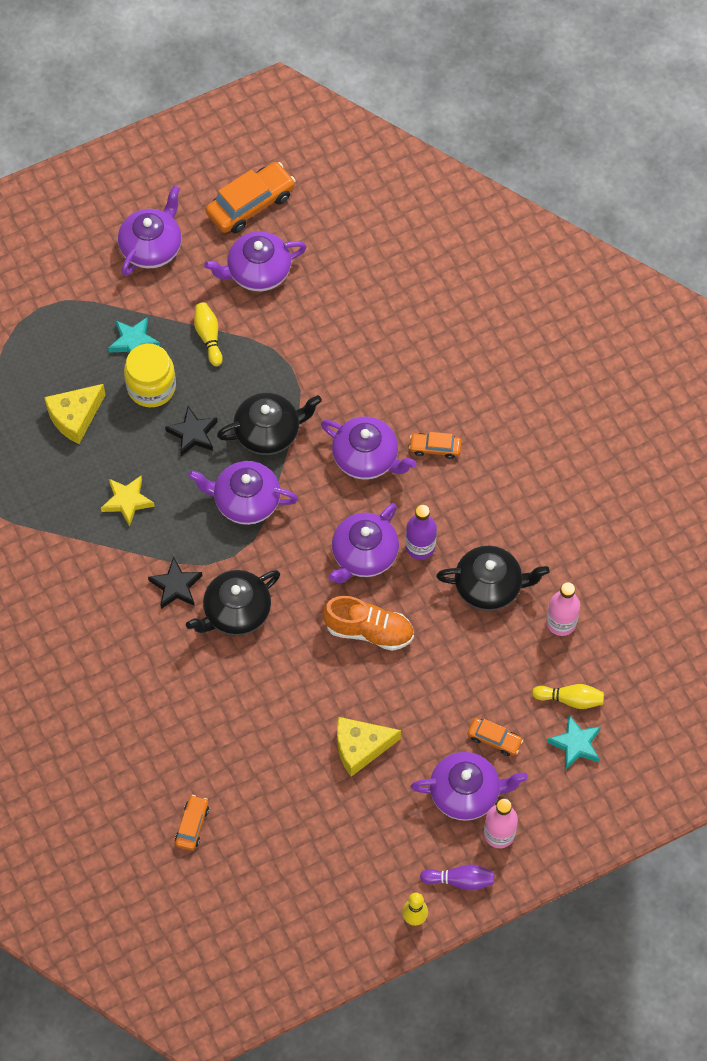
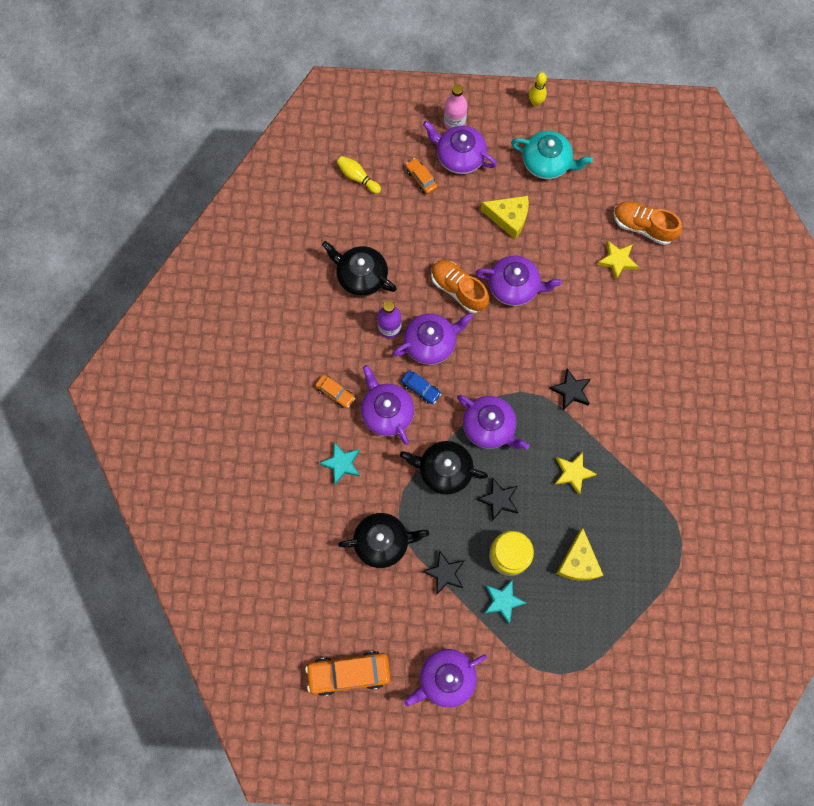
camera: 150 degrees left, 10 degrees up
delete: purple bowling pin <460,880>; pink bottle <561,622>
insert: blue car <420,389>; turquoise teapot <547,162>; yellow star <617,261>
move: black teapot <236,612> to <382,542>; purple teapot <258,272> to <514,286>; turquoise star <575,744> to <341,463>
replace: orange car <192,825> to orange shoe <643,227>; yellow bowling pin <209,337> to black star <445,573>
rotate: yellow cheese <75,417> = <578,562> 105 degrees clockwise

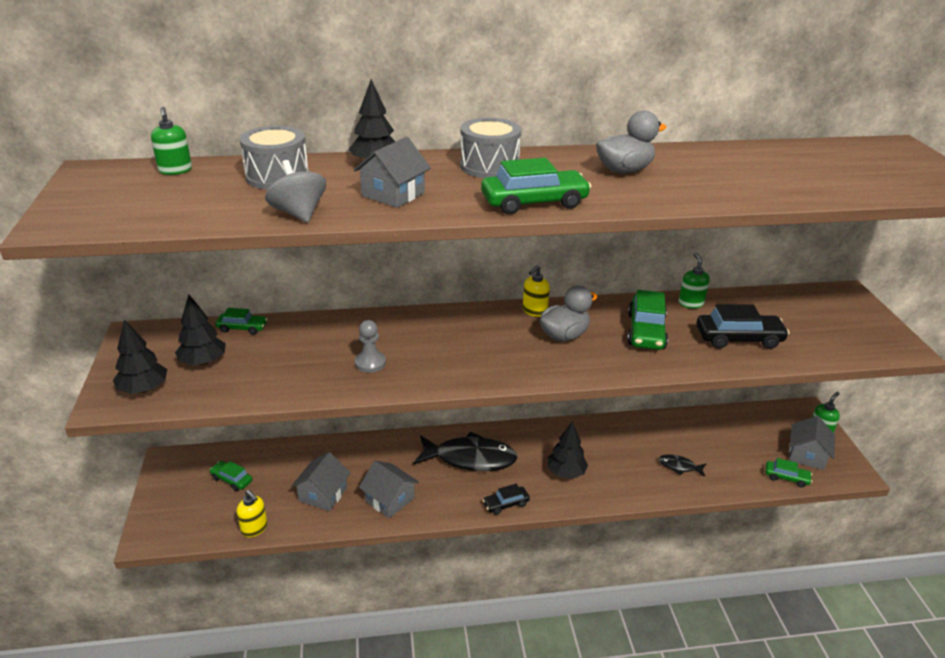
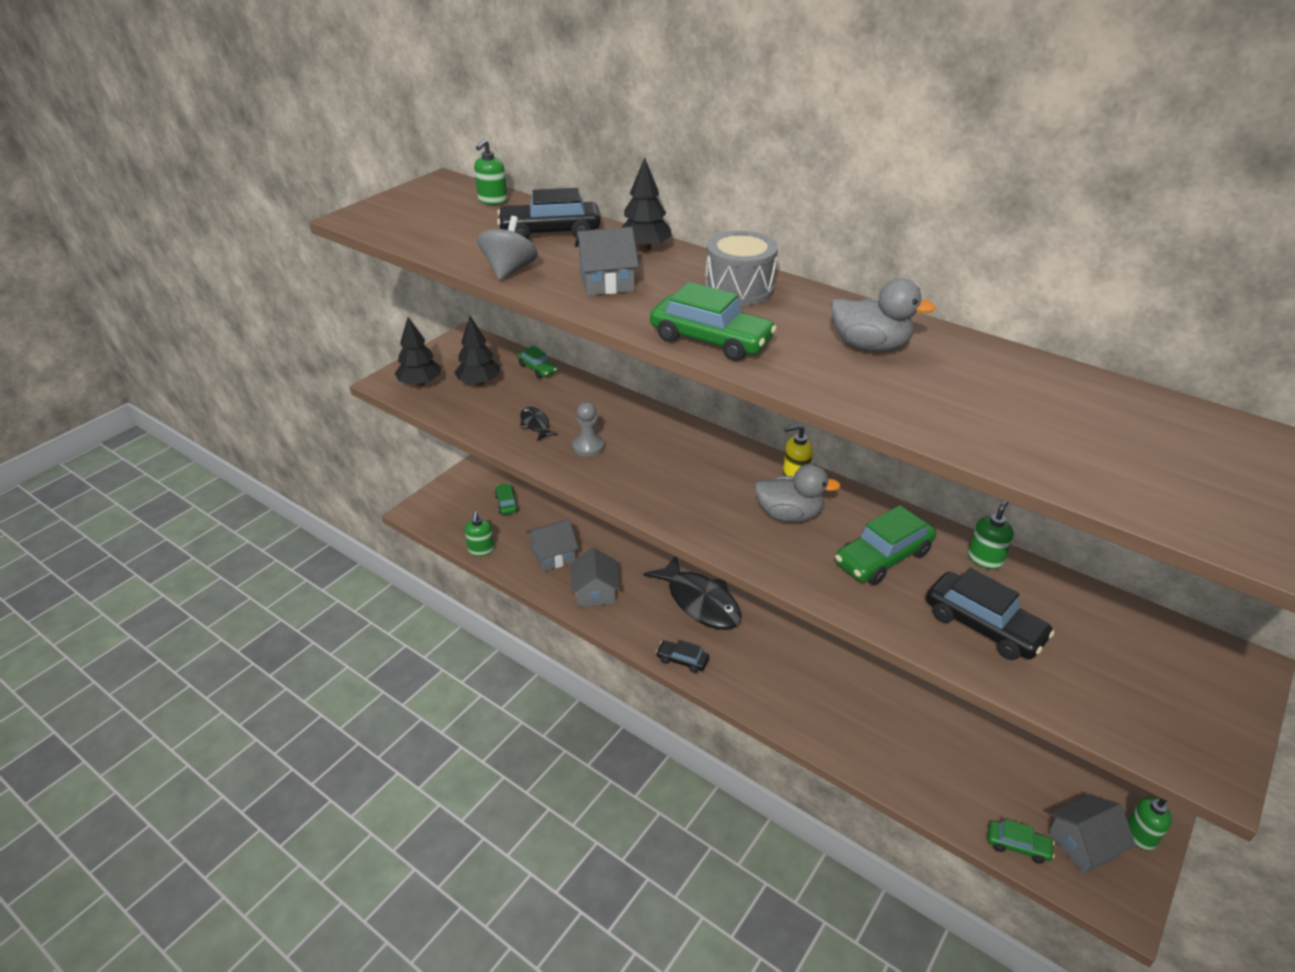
camera: 45 degrees right, 5 degrees up
delete: black tree <565,472>
move: black fish <679,466> to <535,424>
replace: grey drum <277,176> to black car <550,232>
recolor: yellow soap dispenser <254,528> to green soap dispenser <481,550>
rotate: green car <786,477> = <1017,846> 45 degrees counterclockwise

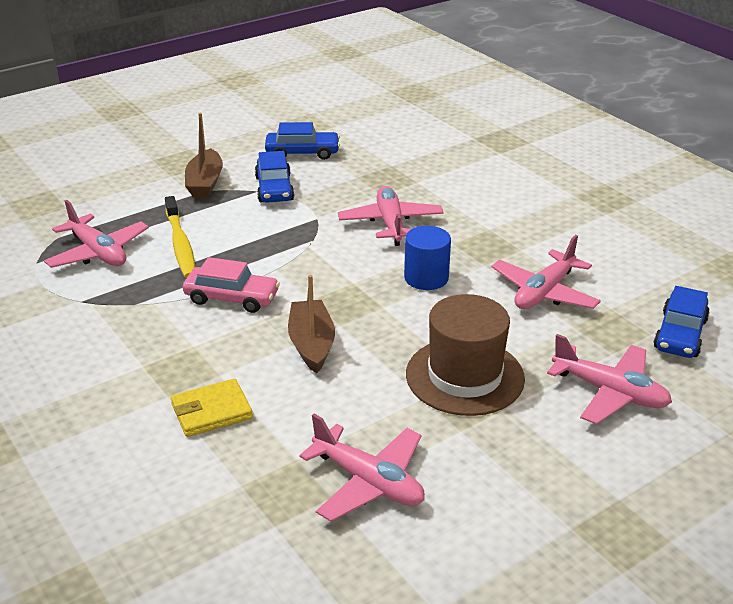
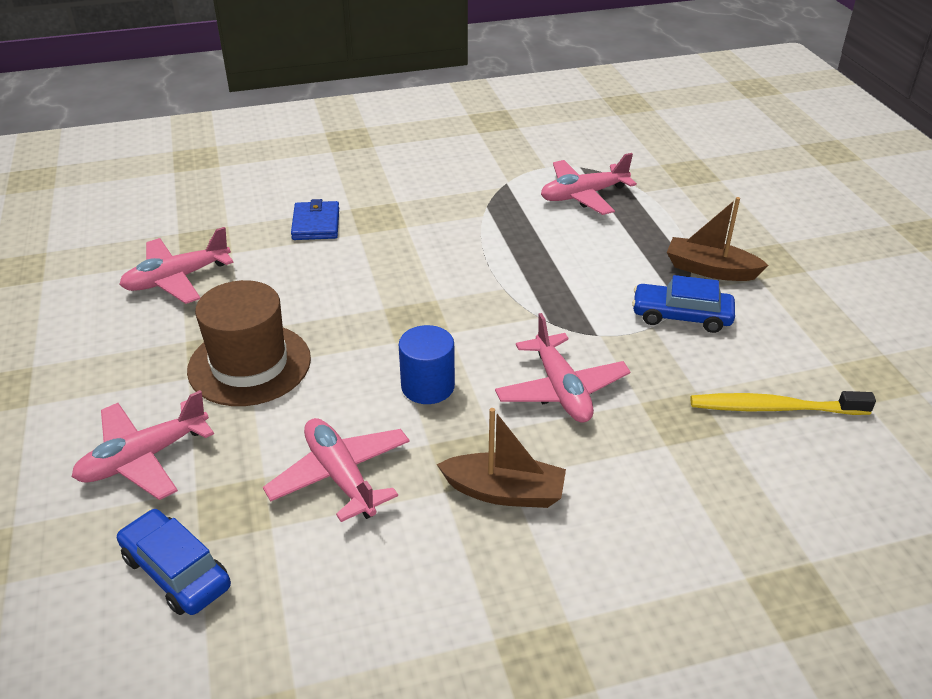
camera: 110 degrees right, 5 degrees up
delete: pink car <232,298>; blue car <302,153>
move: yellow toothbrush <180,244> to <774,408>; brown boat <312,344> to <504,492>
recolor: yellow wallet <212,411> to blue wallet <316,224>
rotate: pink plane <390,223> = <561,390> 60 degrees clockwise

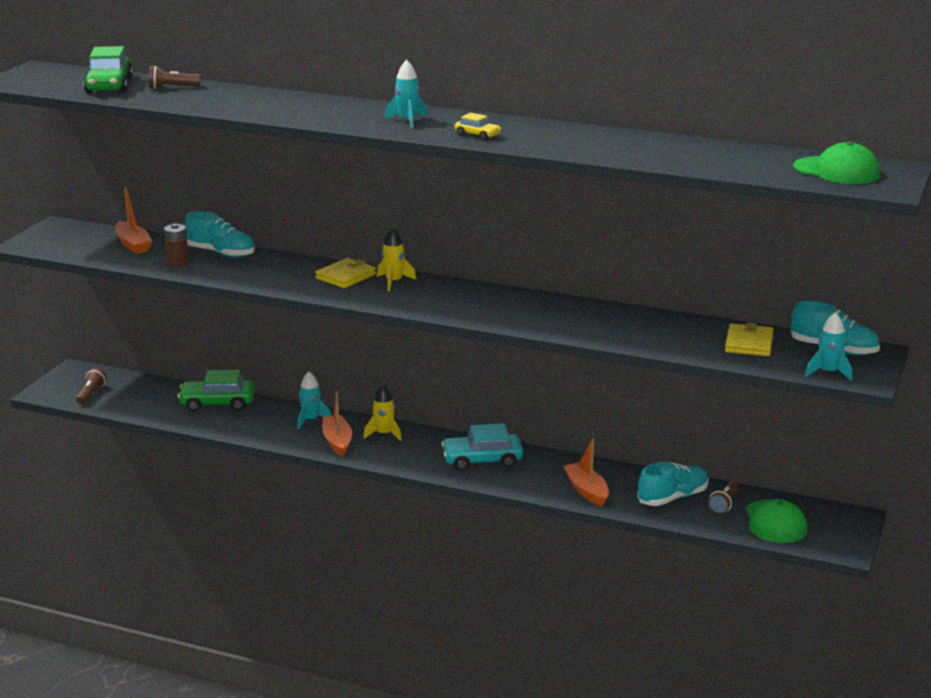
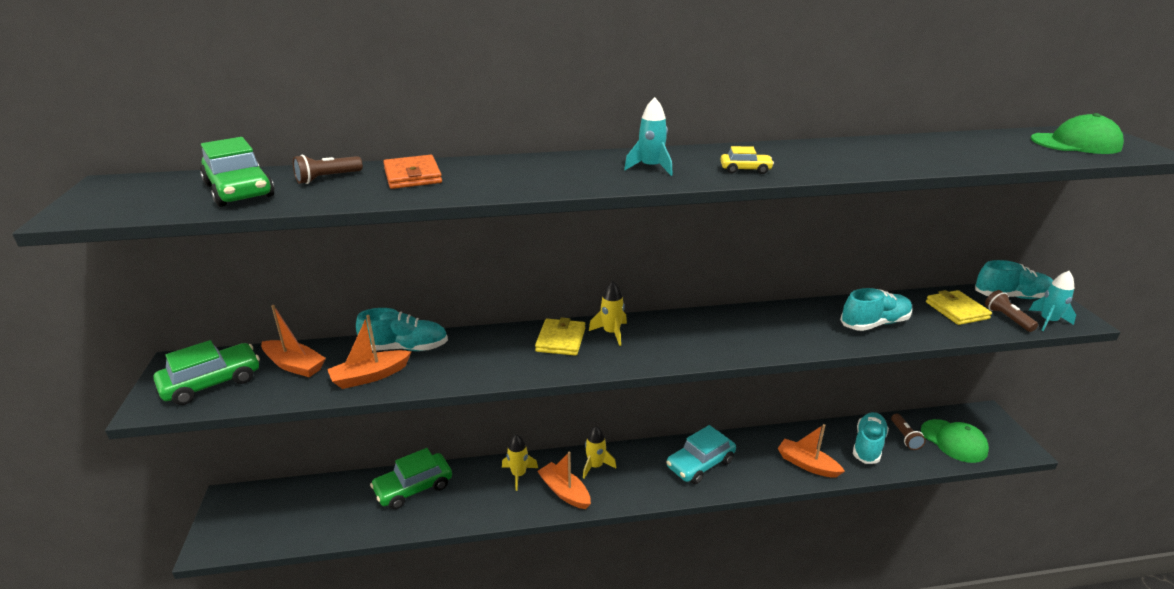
camera: 30 degrees left, 5 degrees up
insert: green car <212,383>; orange wallet <412,176>; turquoise shoe <874,323>
move: brown flashlight <91,394> to <1007,318>
replace: brown battery <178,263> to orange boat <370,376>
recolor: turquoise rocket <311,420> to yellow rocket <518,474>

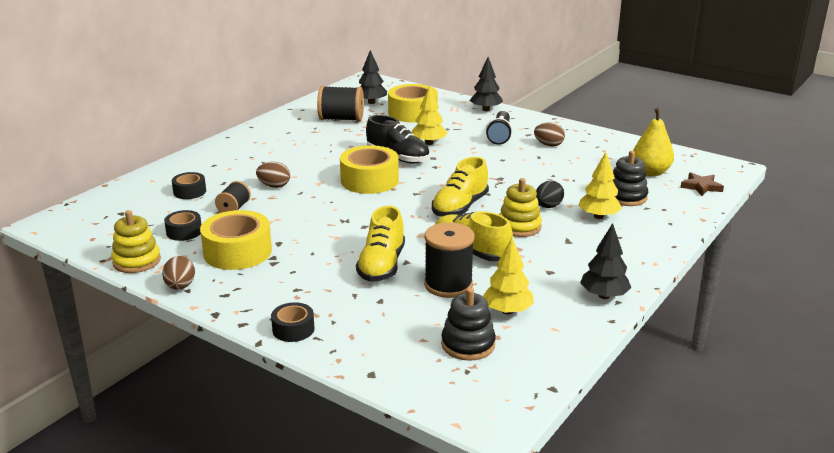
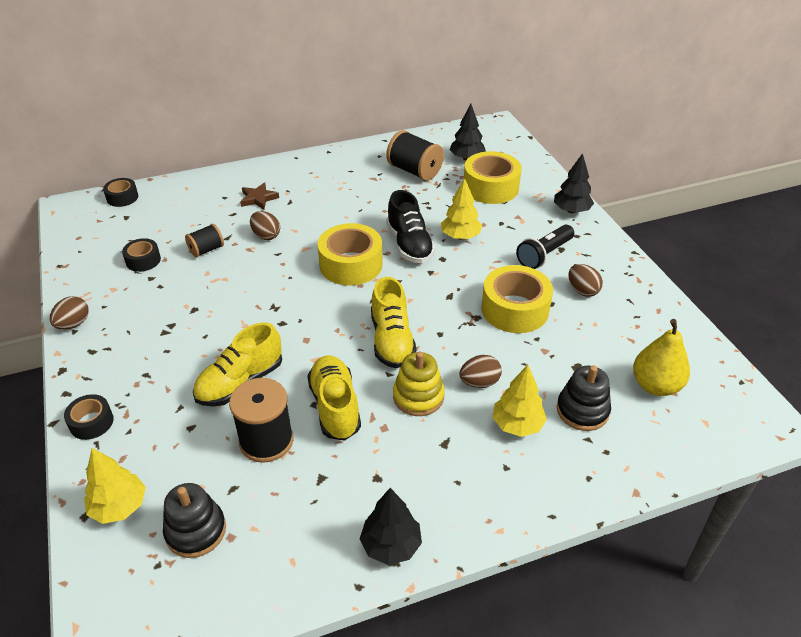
camera: 35 degrees right, 15 degrees up
delete: yellow stacking toy <137,261>
move: black tape <189,192> to <122,197>; yellow tape <237,252> to <515,309>; yellow tree <507,311> to <119,507>; brown star <701,187> to <258,199>
recolor: black egg <548,206> to brown egg <479,382>
rotate: yellow shoe <460,207> = <392,340> 75 degrees counterclockwise

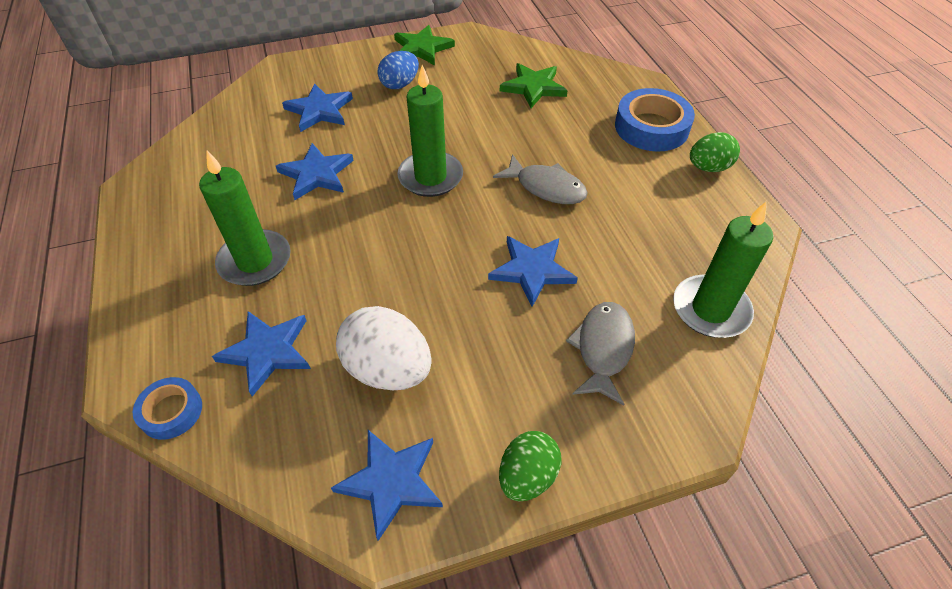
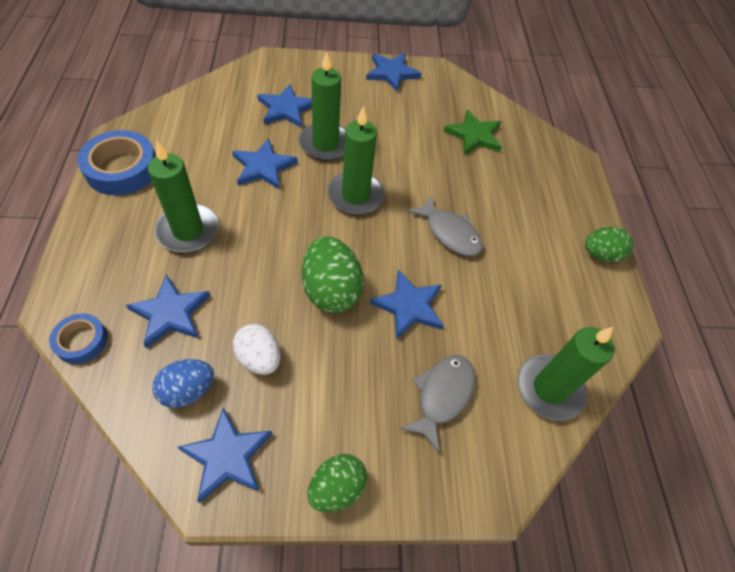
camera: 10 degrees right, 5 degrees up
insert: green candle <325,144>; green egg <331,290>
move: blue egg <400,84> to <188,390>; blue tape <651,127> to <122,169>
recolor: green star <422,48> to blue star <392,73>
resize: white egg <388,369> = <259,358> x0.66

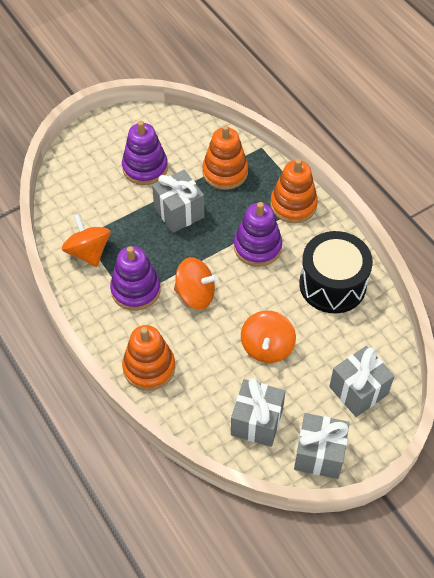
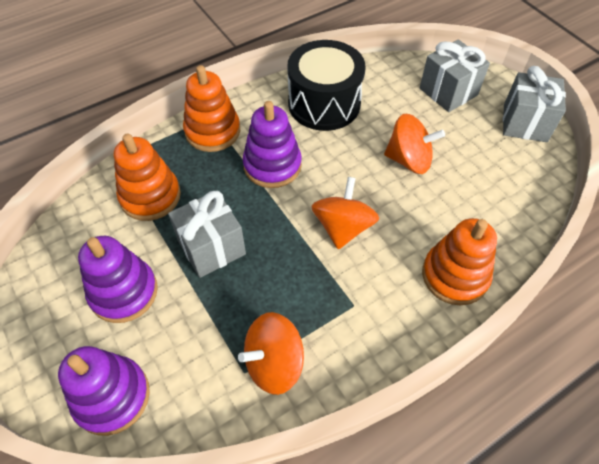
camera: 90 degrees left, 0 degrees up
delete: grey gift <257,422>
move: purple stacking toy <136,290> to <112,396>

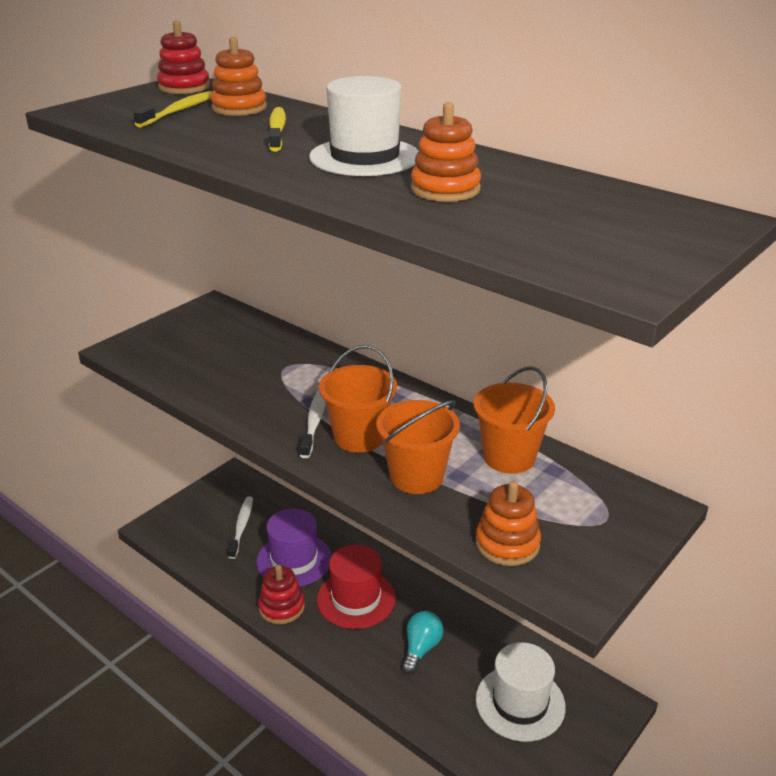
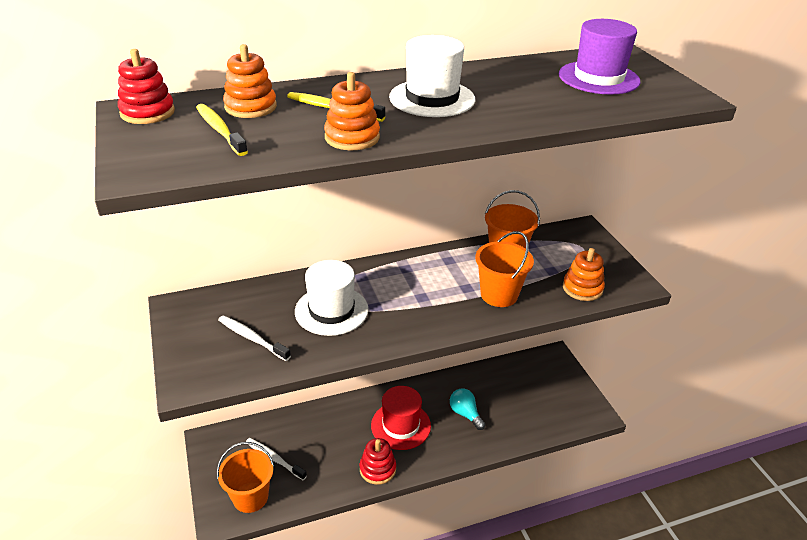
camera: 60 degrees left, 5 degrees up
move: purple hat <294,560> to <598,78>; white toothbrush <314,422> to <252,338>; orange bucket <359,437> to <250,497>; orange stacking toy <445,189> to <352,137>; white hat <520,703> to <331,310>

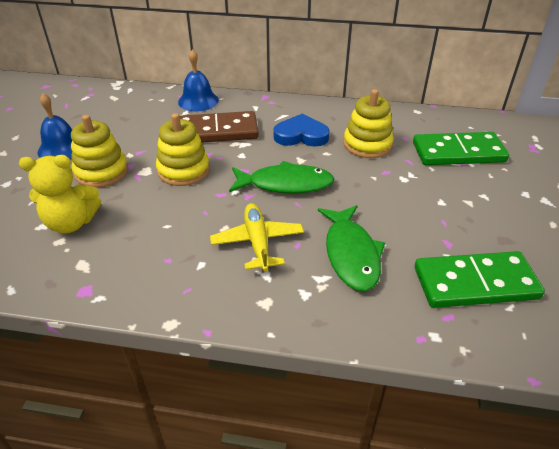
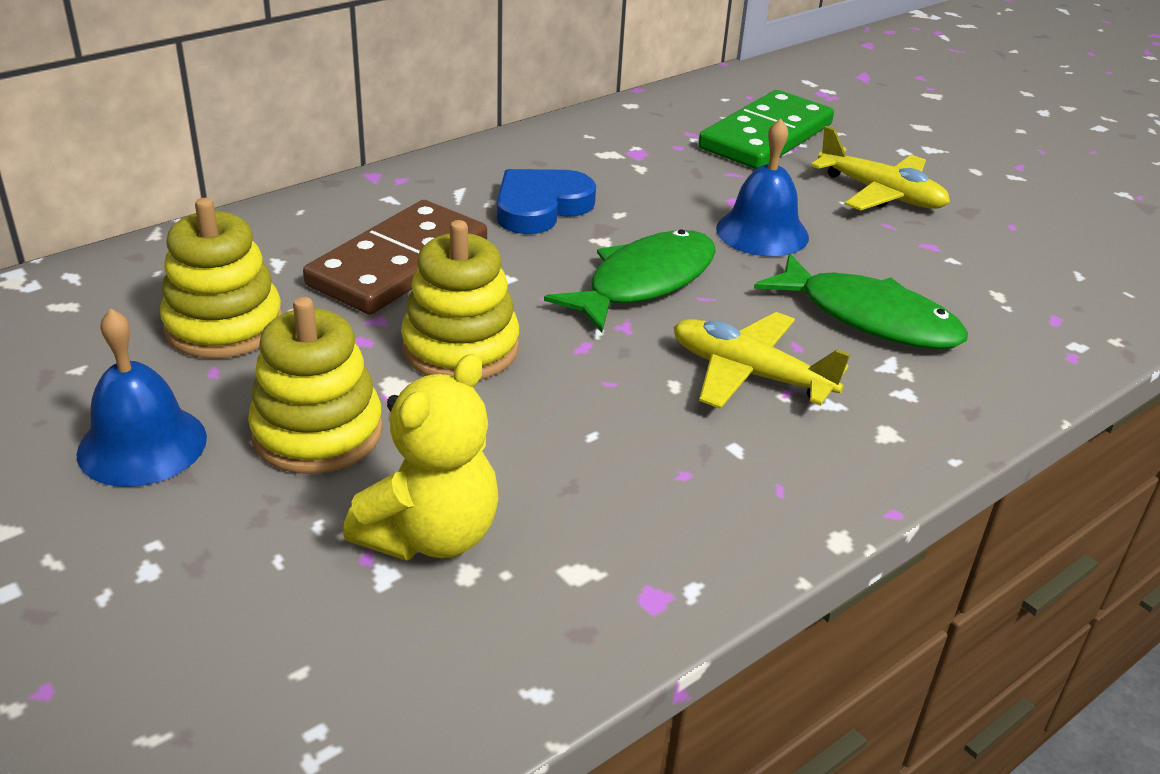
camera: 50 degrees left, 5 degrees down
delete: green domino <475,283>
insert: yellow plane <881,194>
move: blue bell <198,101> to <762,232>; yellow stacking toy <367,144> to <224,326>

